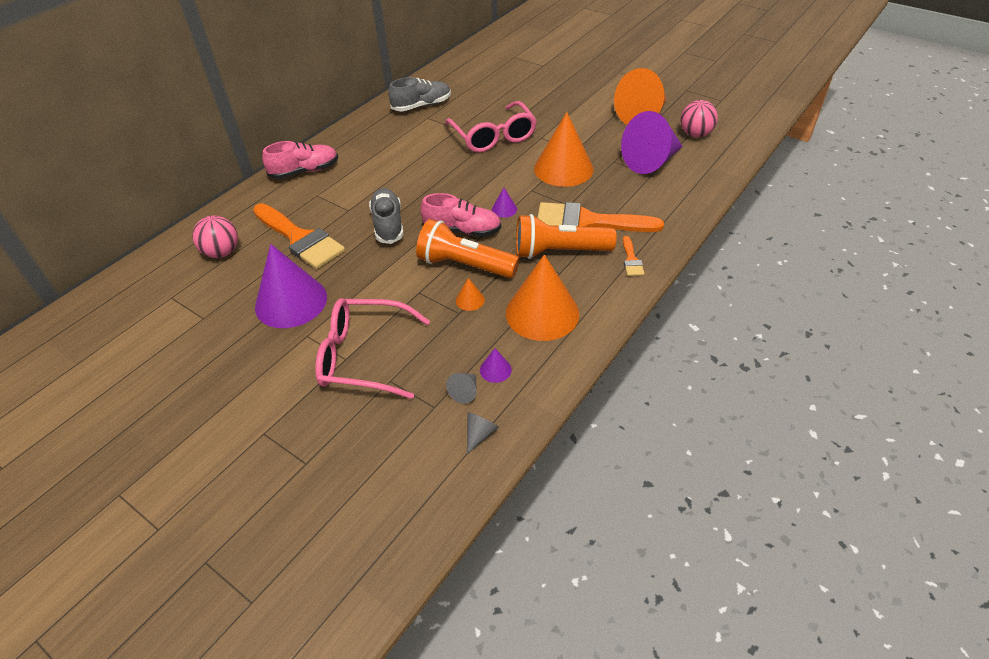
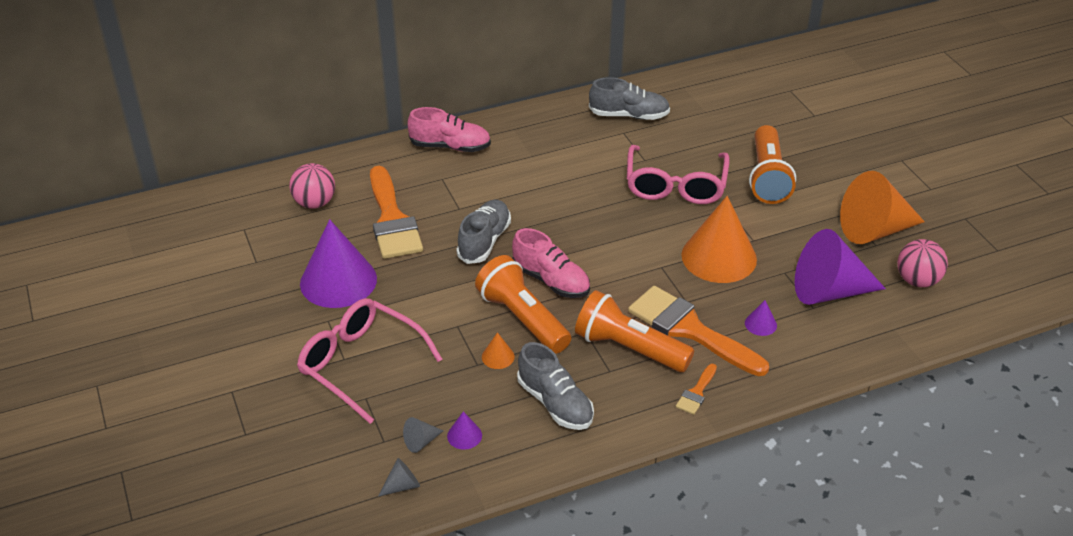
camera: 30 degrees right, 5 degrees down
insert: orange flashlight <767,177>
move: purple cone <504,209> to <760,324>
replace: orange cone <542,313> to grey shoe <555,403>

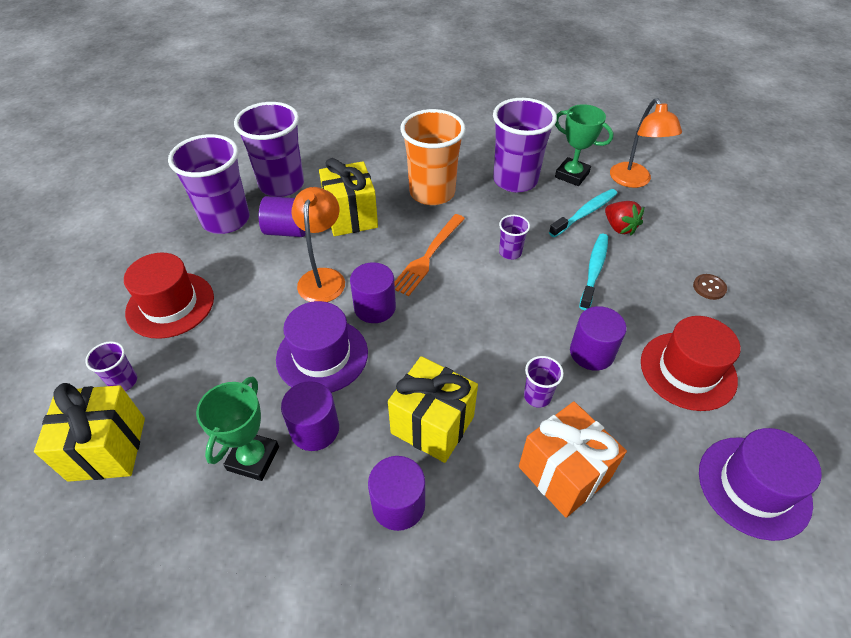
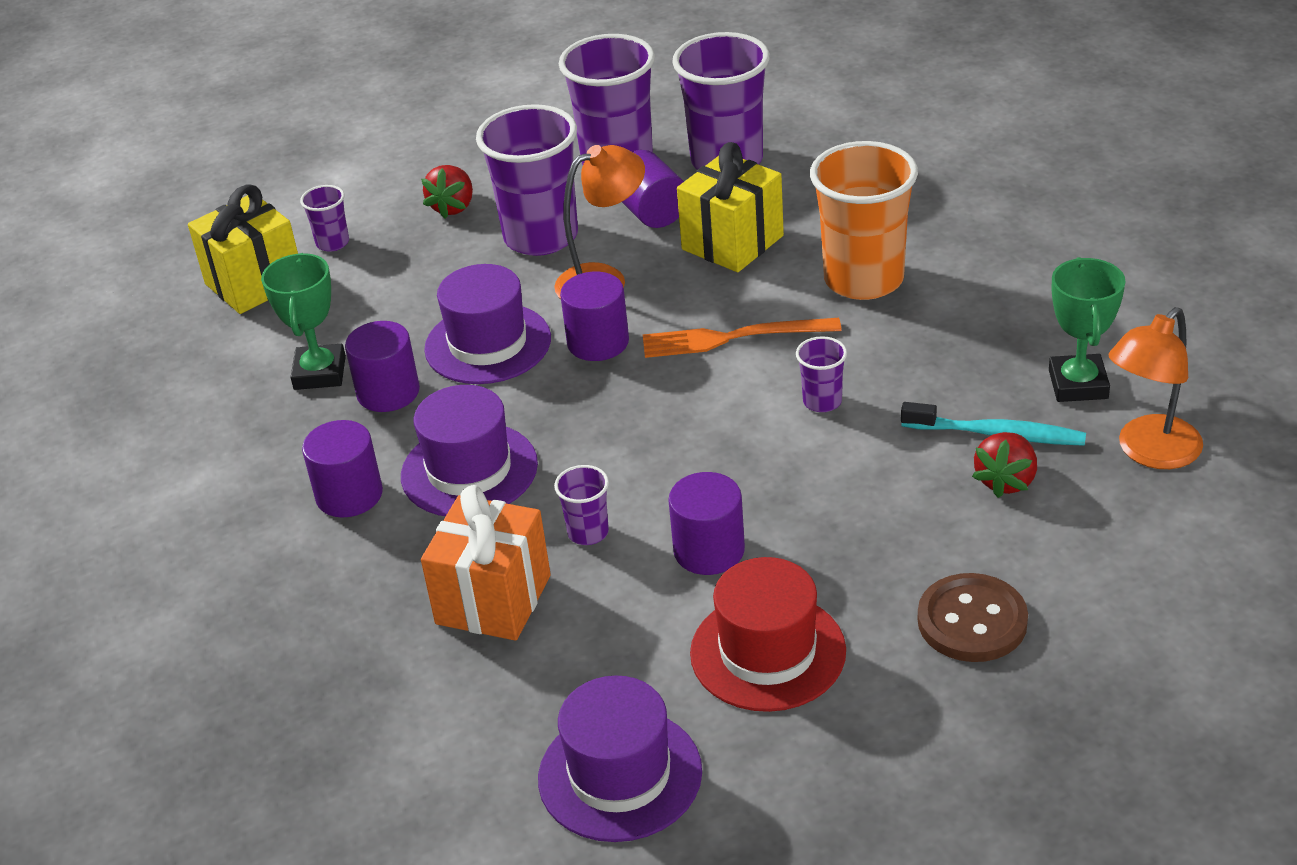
camera: 60 degrees right, 10 degrees down
delete: turquoise toothbrush <594,270>
move: purple cup <515,180> to <541,237>
replace: red hat <170,305> to red strawberry <453,207>; yellow gift <432,425> to purple hat <469,470>
rotate: green trophy <253,458> = <320,373> 75 degrees counterclockwise
resize: brown button <709,287> = <972,621> x1.86

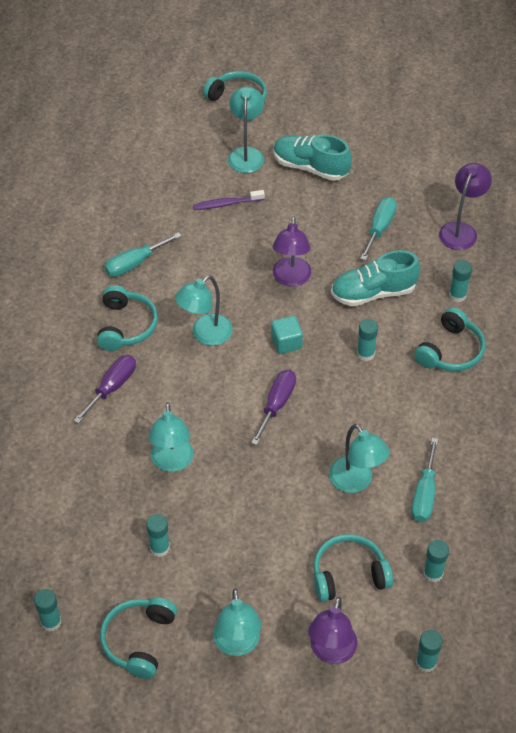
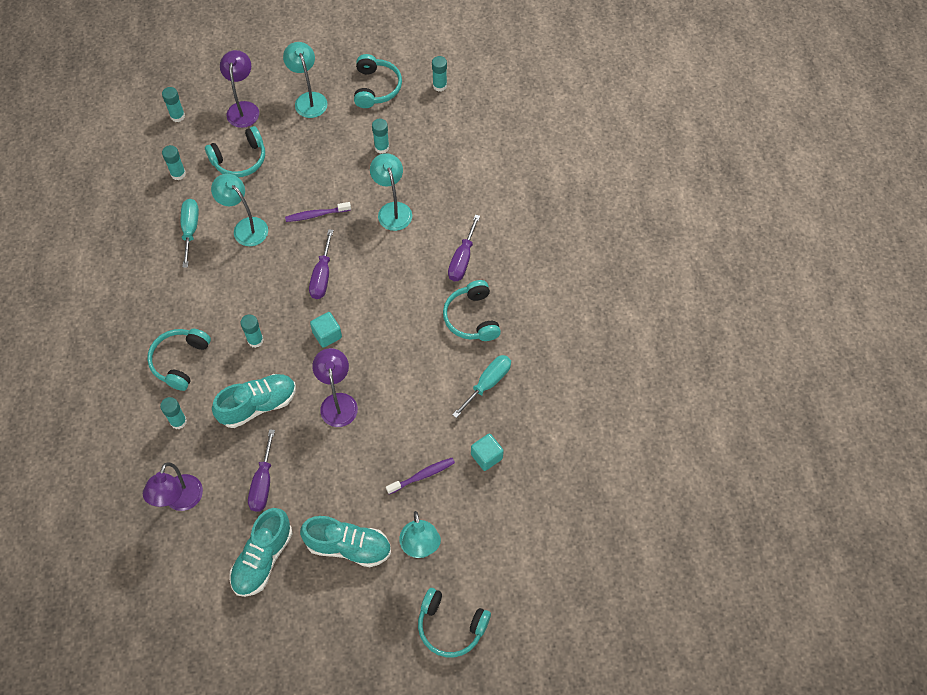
camera: 165 degrees right, 10 degrees up
delete: turquoise lamp <205,335>
insert: turquoise shoe <263,558>; purple toothbrush <316,215>; turquoise cube <486,456>
recolor: turquoise screwdriver <379,228> to purple screwdriver <263,483>

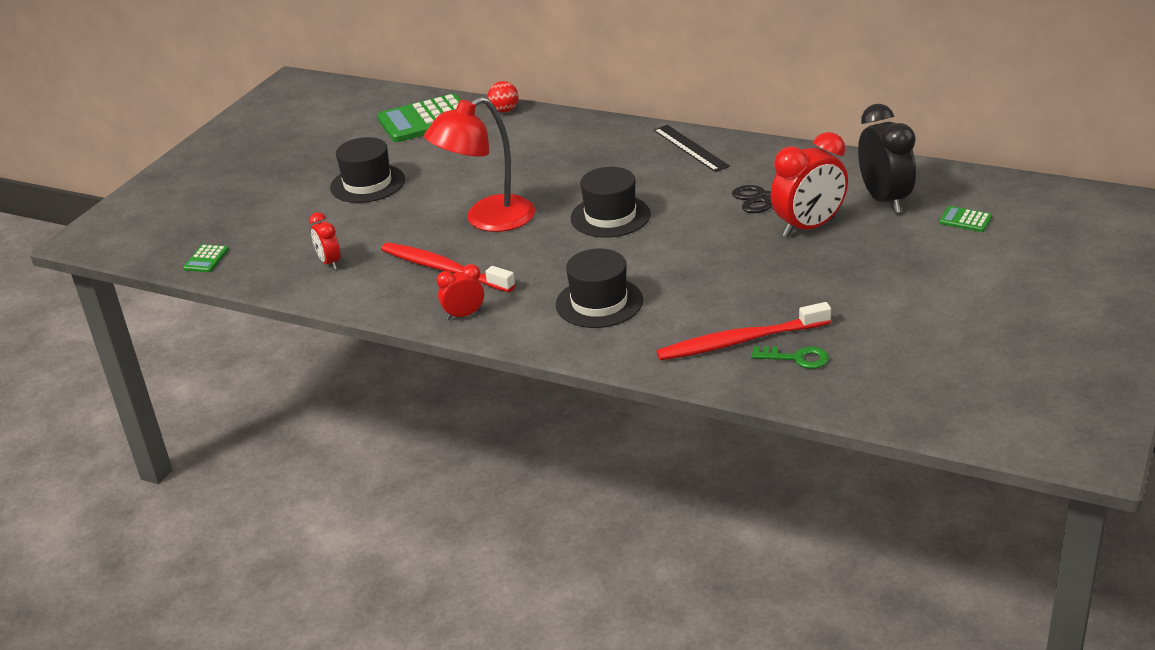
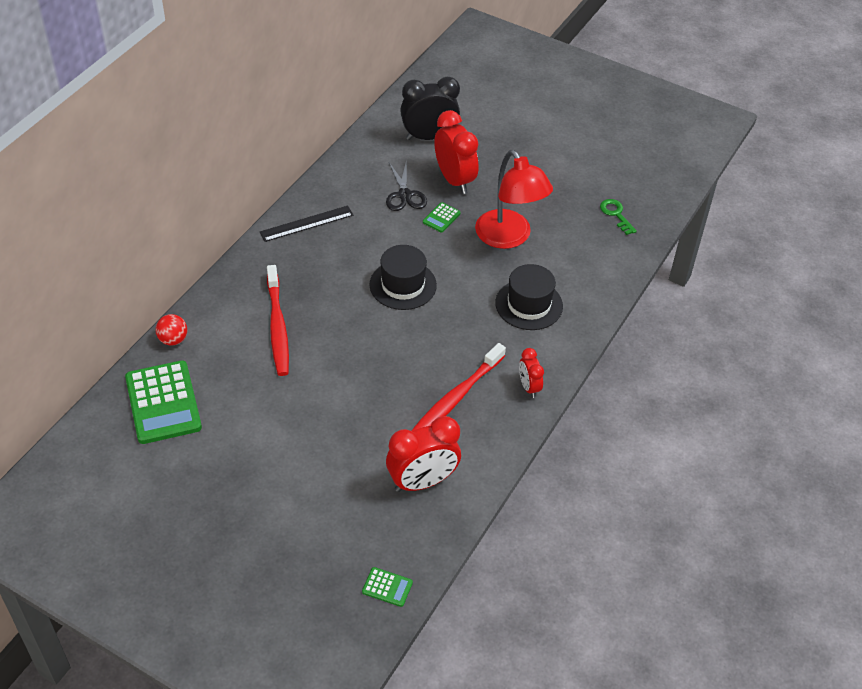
camera: 90 degrees left, 15 degrees up
delete: black hat <367,184>
move: red lamp <487,220> to <509,237>; red toothbrush <740,341> to <277,327>; green calculator <965,220> to <441,218>
rotate: green key <796,358> = <616,214> 45 degrees counterclockwise
resize: red clock <329,262> = <422,481> x1.86

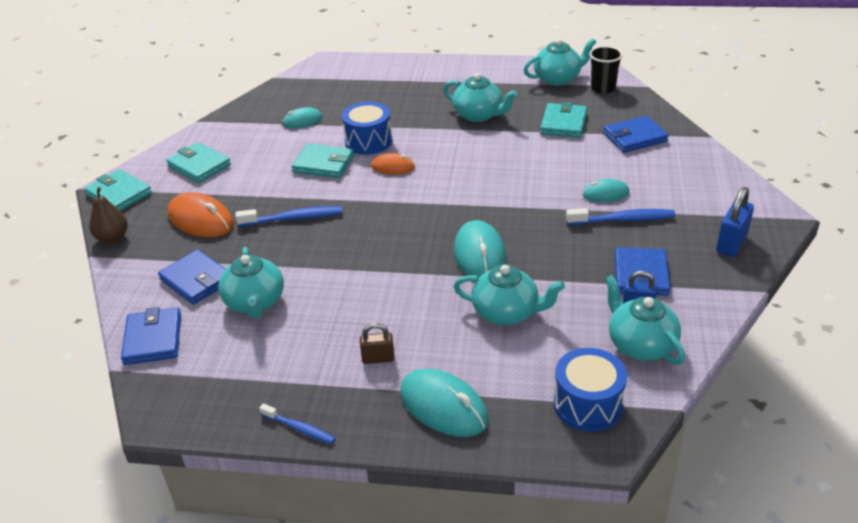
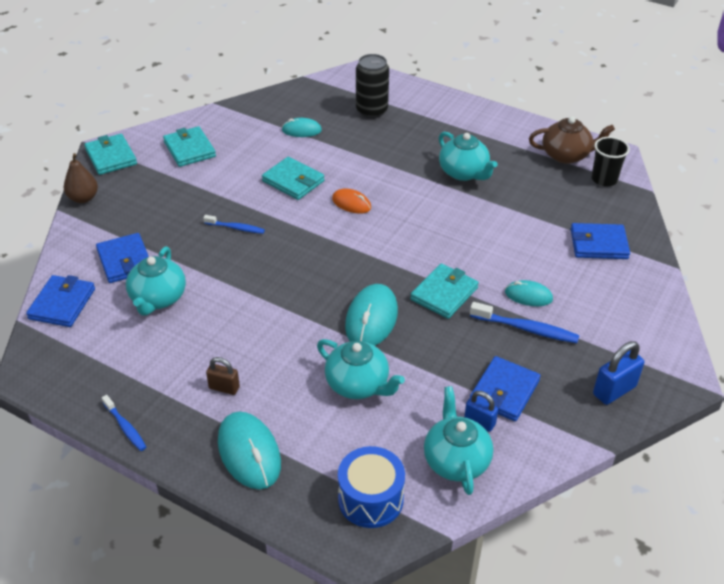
camera: 20 degrees right, 5 degrees up
delete: orange mouse <201,220>; blue drum <368,141>
insert: black can <371,110>
move: turquoise wallet <563,123> to <444,294>
recolor: turquoise teapot <558,79> to brown teapot <566,155>
resize: blue toothbrush <294,218> = <236,228> x0.64

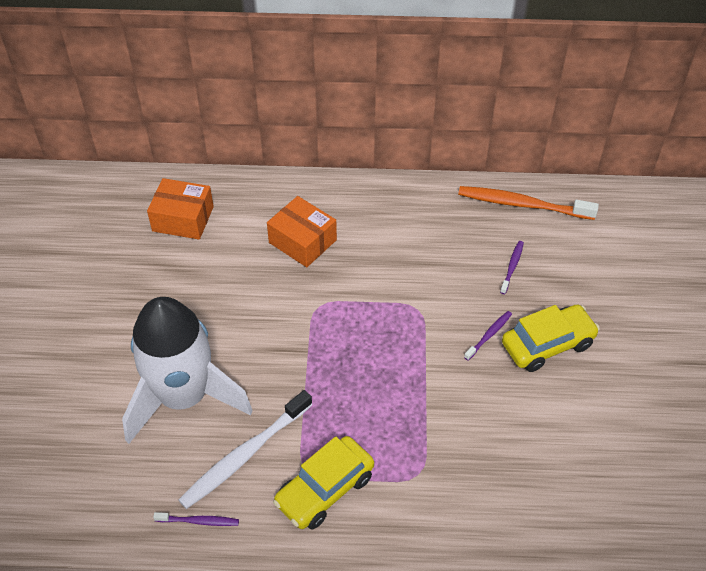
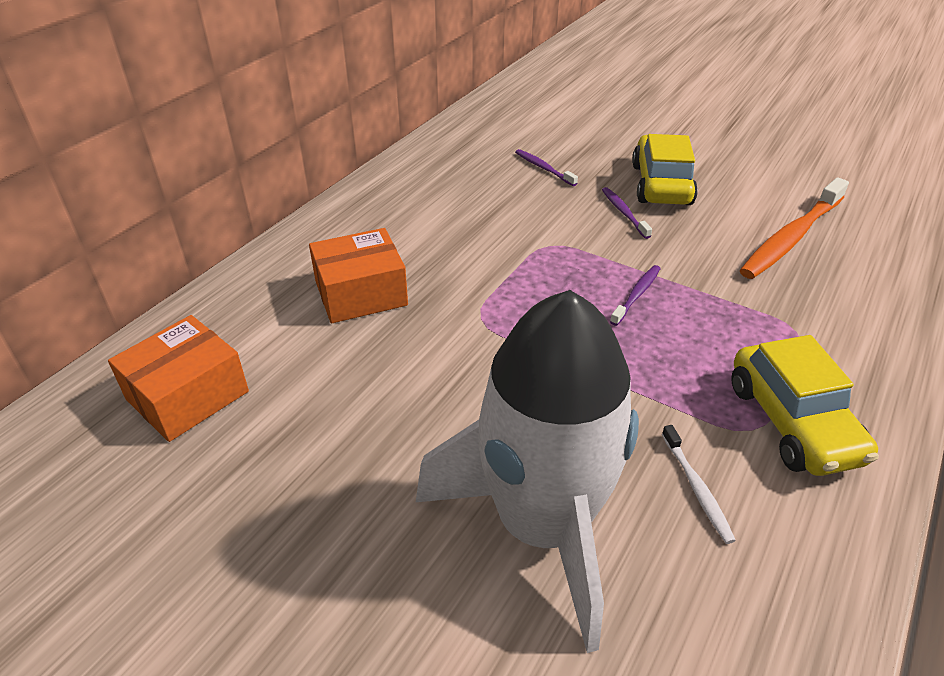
camera: 60 degrees left, 10 degrees down
move: purple toothbrush <199,521> to <636,295>; orange toothbrush <522,204> to <791,237>
resize: white toothbrush <244,455> = <697,489> x0.49

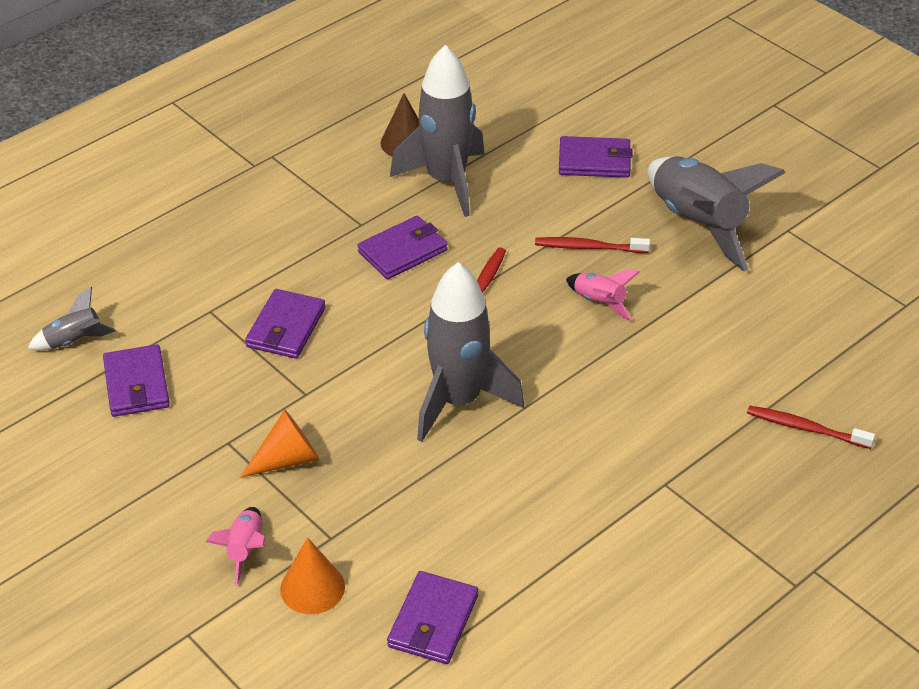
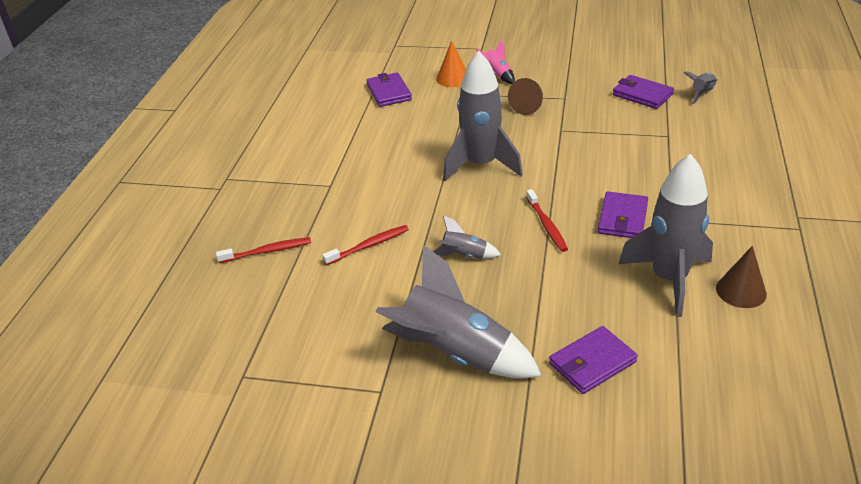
camera: 145 degrees right, 5 degrees down
delete: purple wallet <286,328>
move: red toothbrush <589,247> to <368,246>
recolor: orange cone <287,459> to brown cone <528,106>; pink rocket <599,302> to grey rocket <464,255>

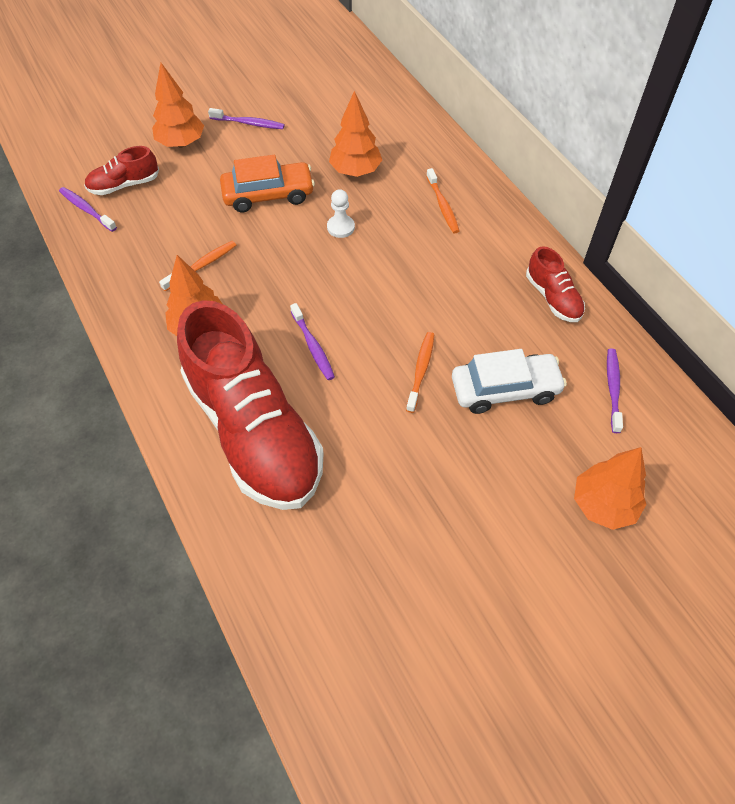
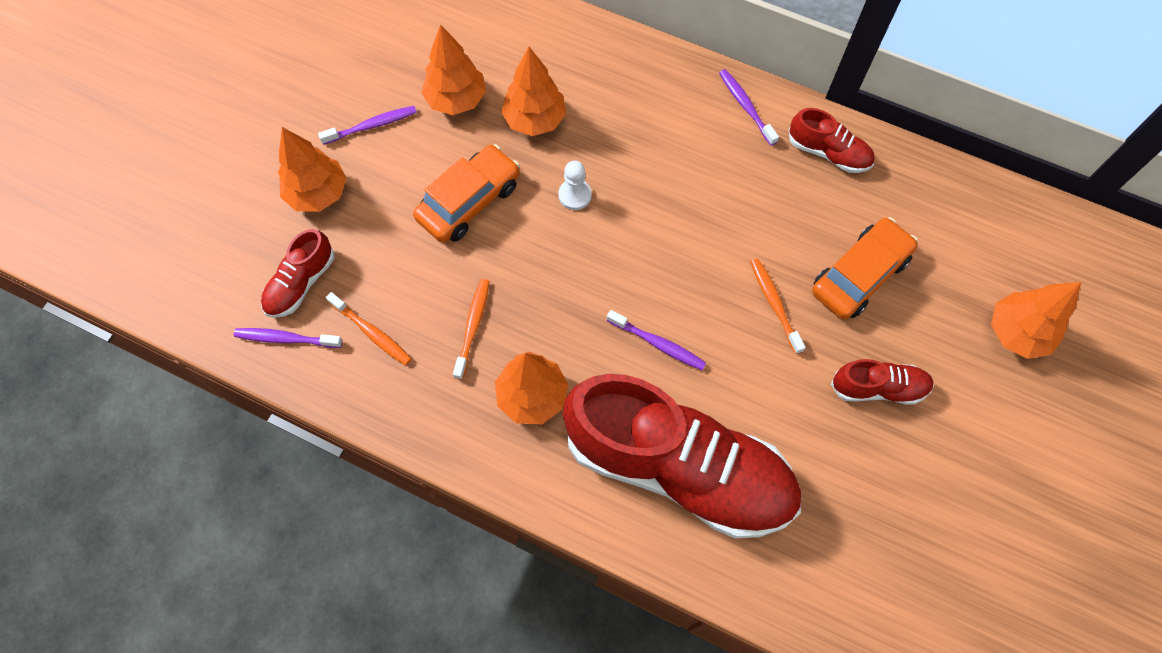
camera: 35 degrees left, 10 degrees up
insert: orange tree <456,100>; red shoe <878,388>
move: orange toothbrush <442,206> to <372,332>; purple toothbrush <613,389> to <746,106>
recolor: white car <505,389> to orange car <859,275>

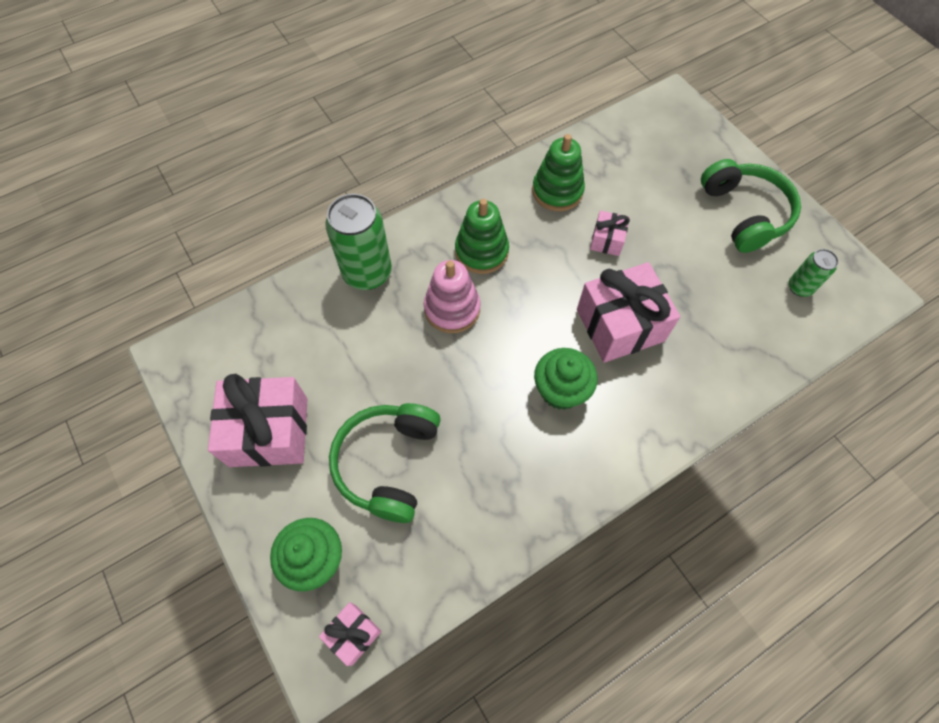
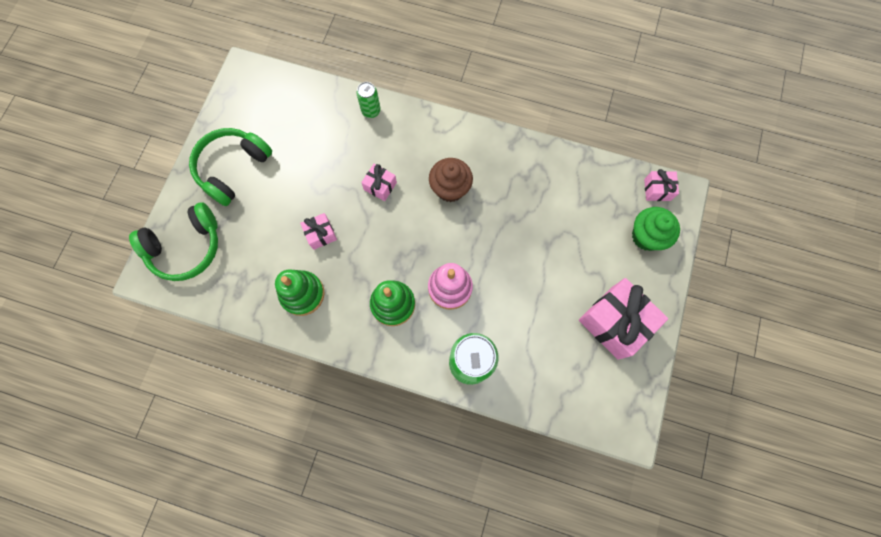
camera: 130 degrees left, 10 degrees up
move: green headphones <388,463> to <186,247>; green can <800,287> to <371,111>
recolor: green cupcake <561,390> to brown cupcake <450,188>
resize: pink gift <620,325> = <380,186> x0.49

